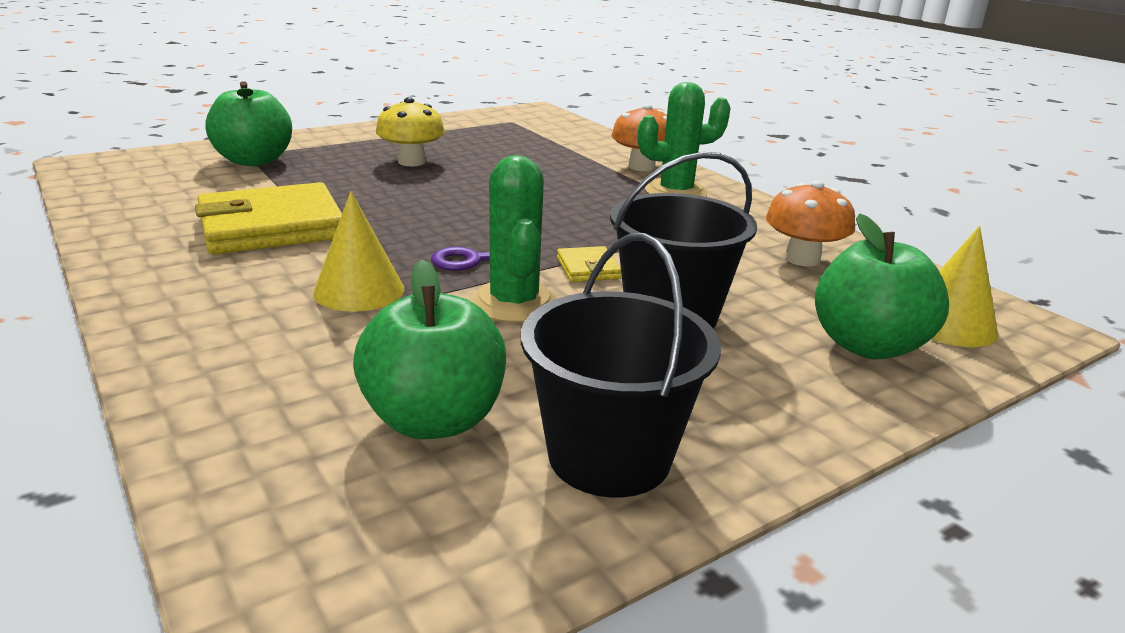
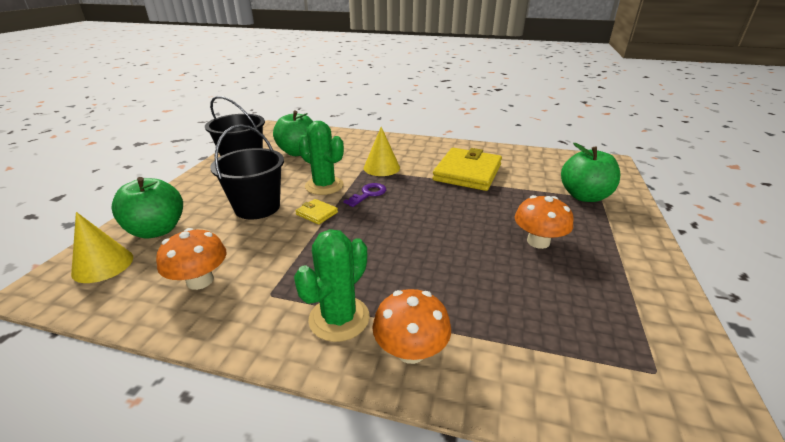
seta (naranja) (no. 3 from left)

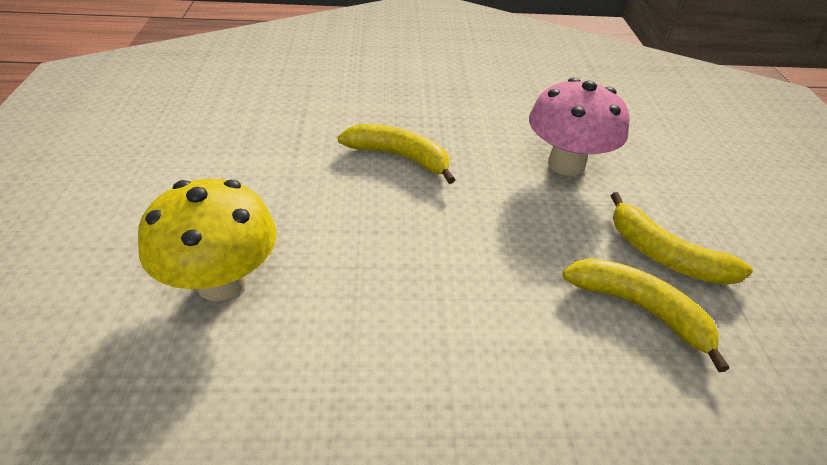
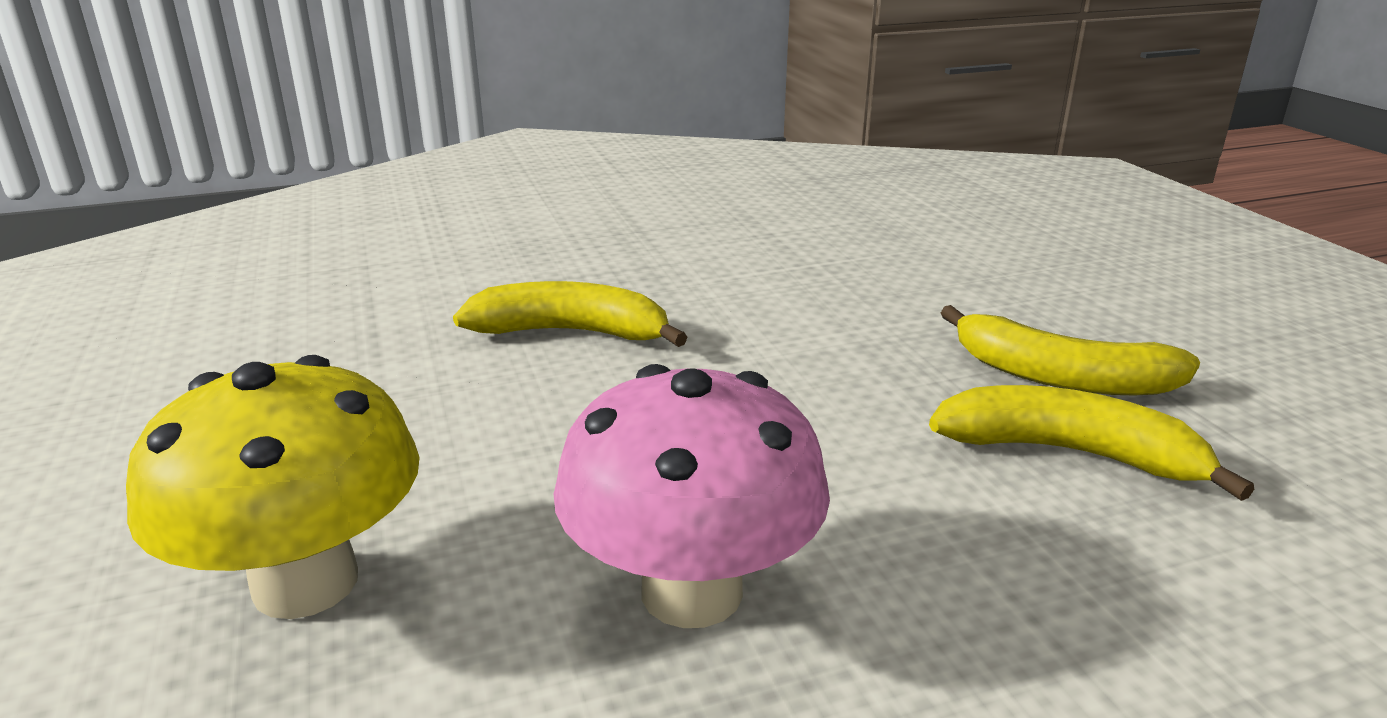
seta (rosa)

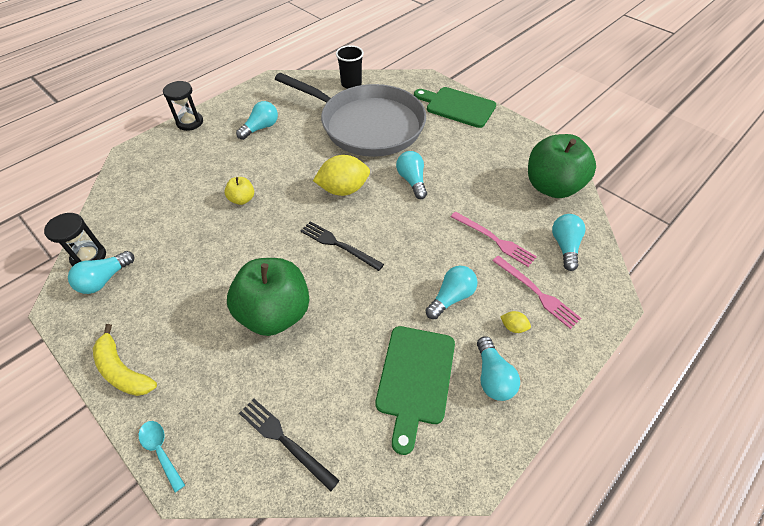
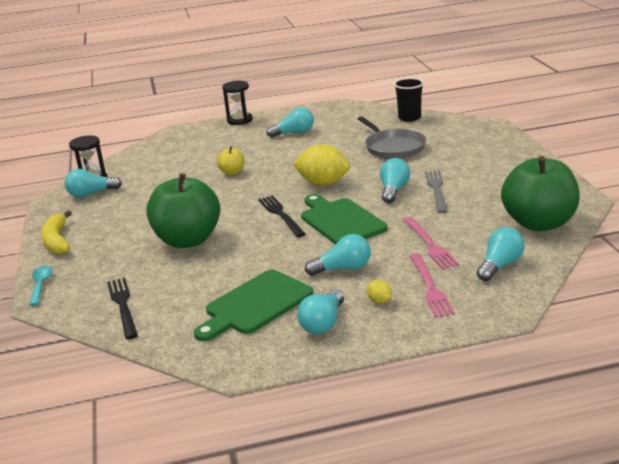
sartén (gris); tabla de cortar (verde) (no. 2 from left); tenedor (gris)

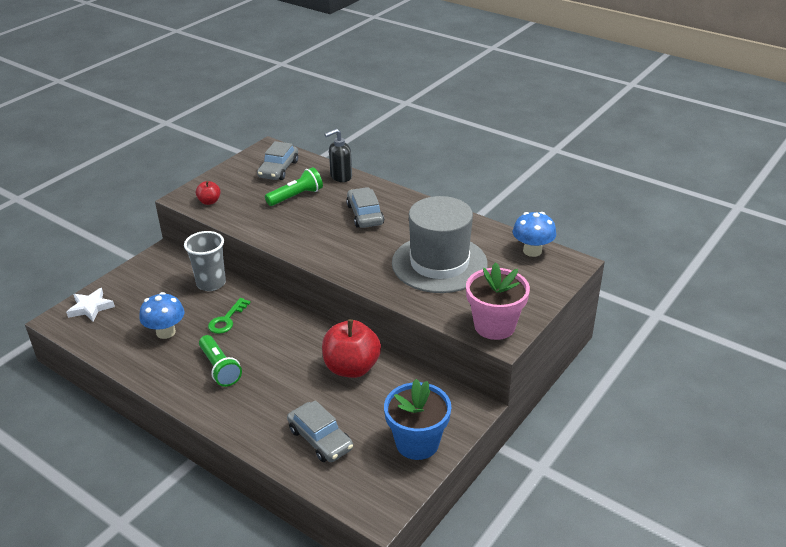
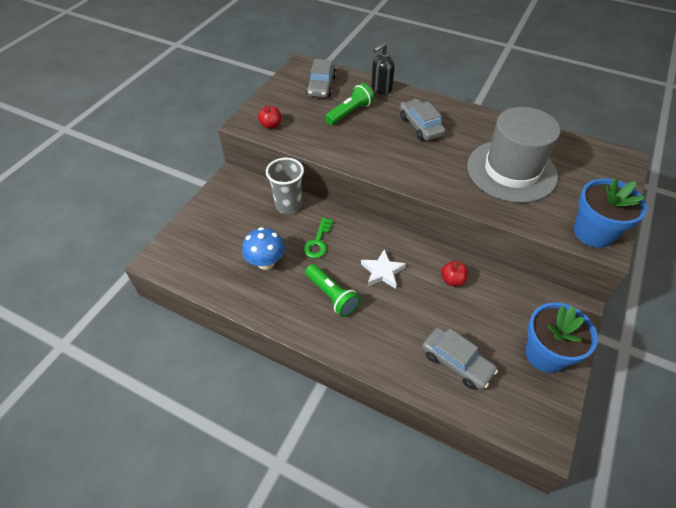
estrella (blanco); manzana (rojo) (no. 2 from left); maceta (azul) (no. 2 from left); seta (azul) (no. 2 from left in the first image)

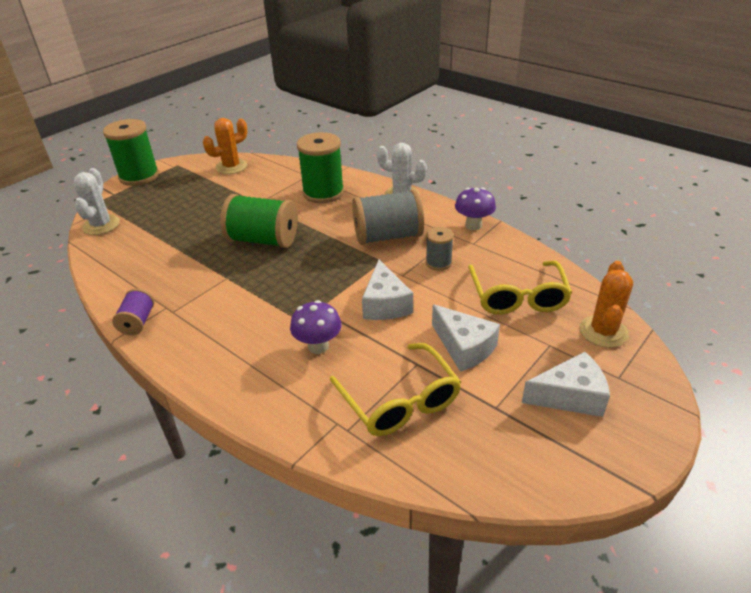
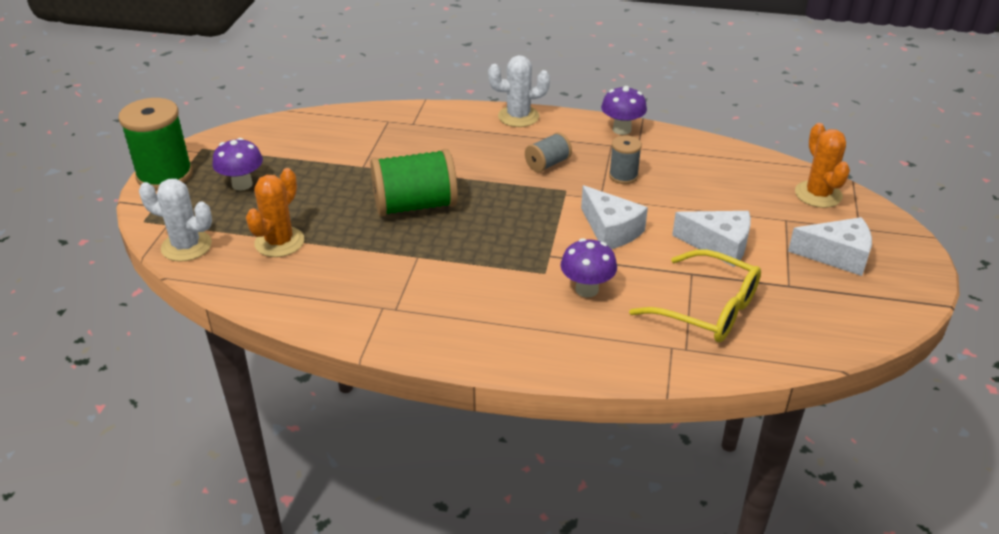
cactus (blanco) (no. 1 from left); carrete (morado); cactus (naranja) (no. 1 from left); carrete (verde) (no. 3 from left in the first image); carrete (gris) (no. 1 from left); gafas (amarillo) (no. 2 from left in the first image); queso (blanco) (no. 3 from left); seta (morado) (no. 1 from left)

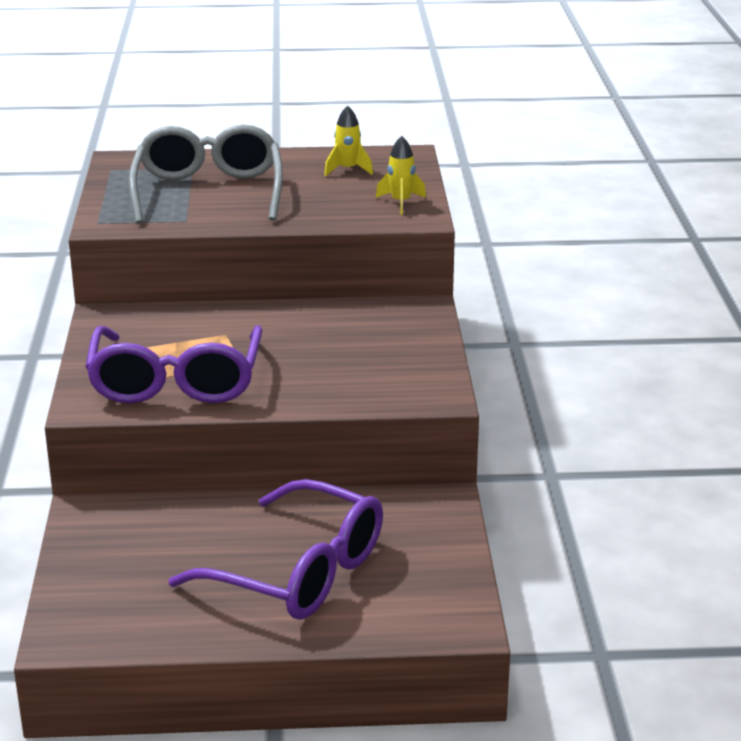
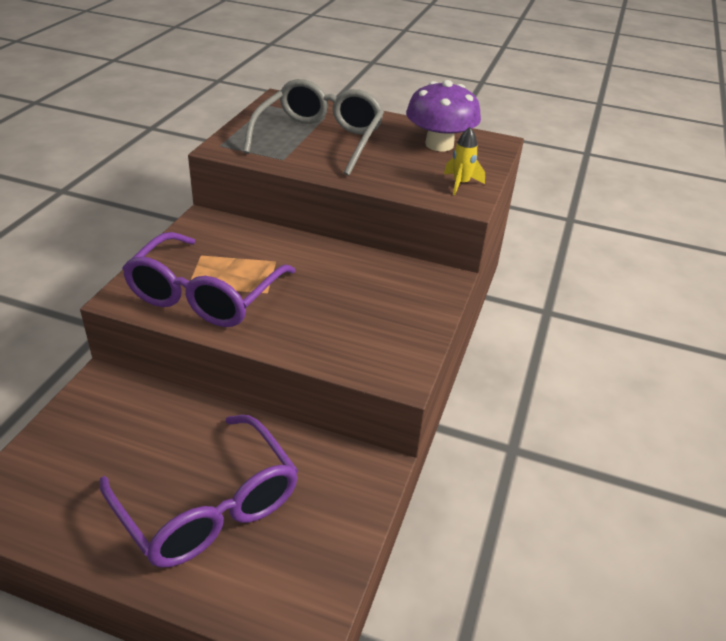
seta (morado)

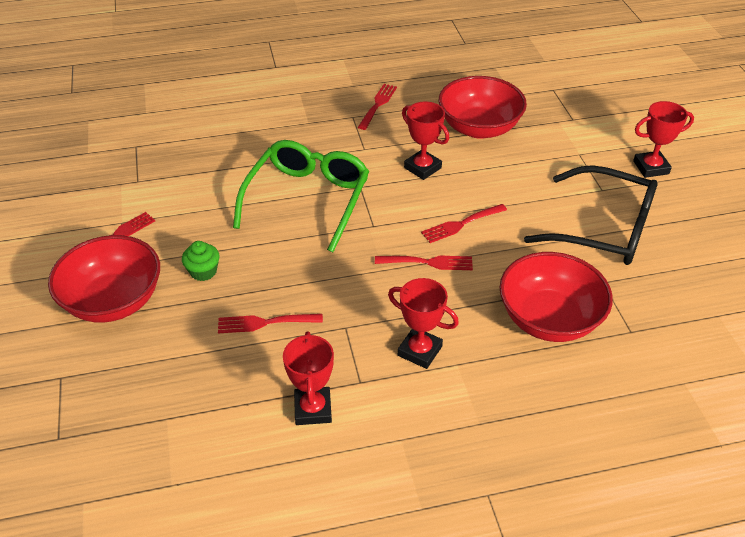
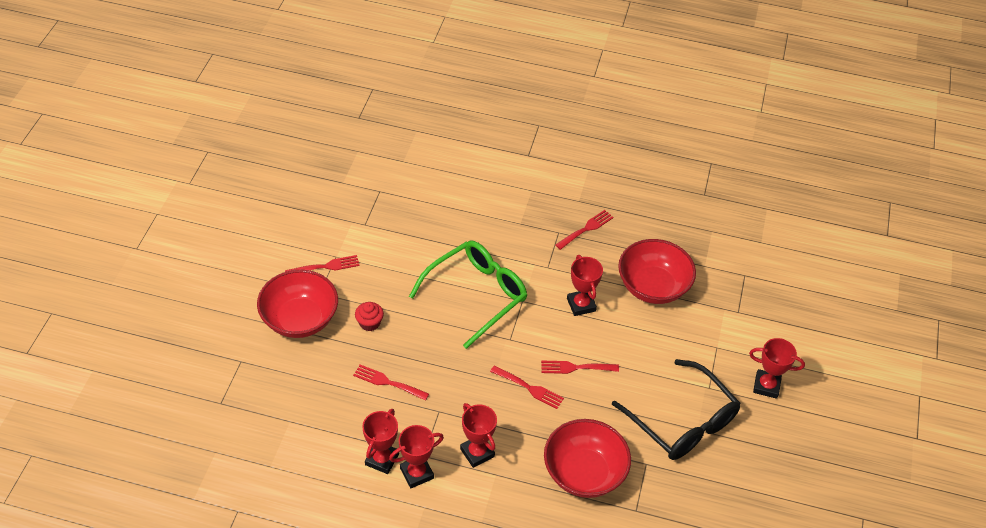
magdalena (rojo); trofeo (rojo) (no. 2 from left)

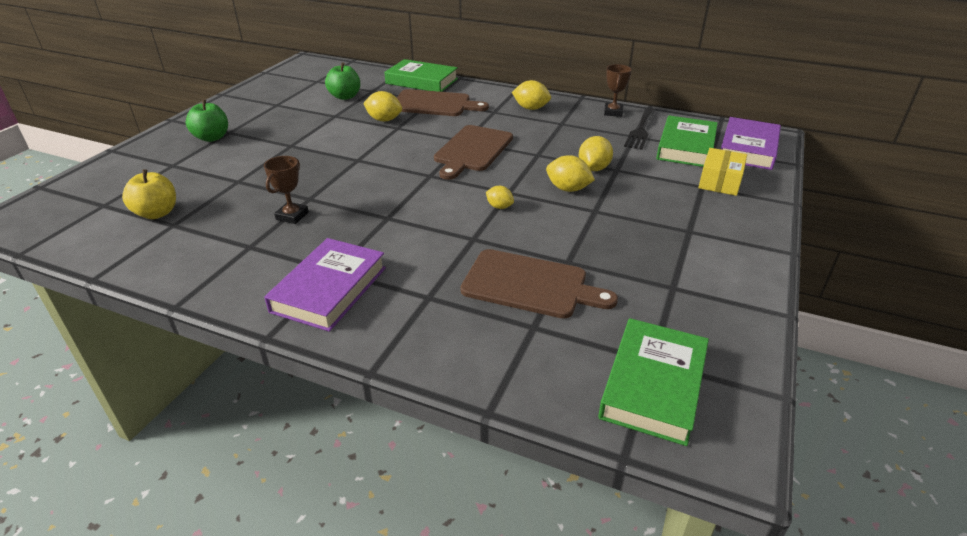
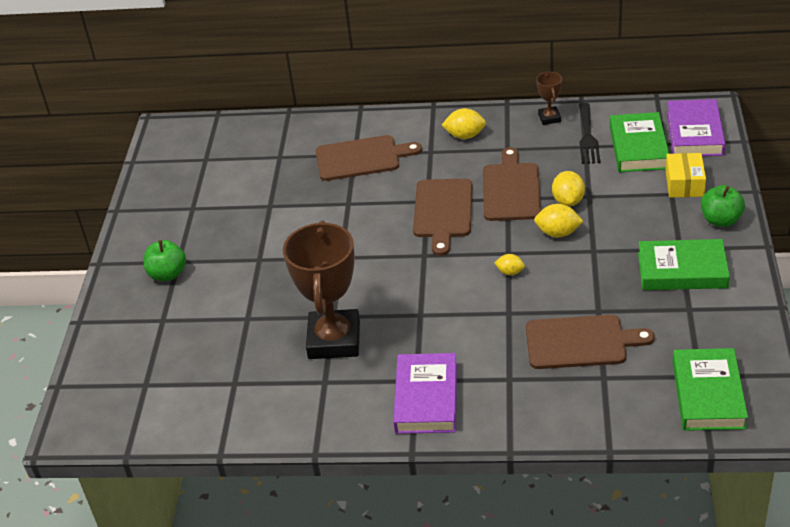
manzana (amarillo); trofeo (marrón) (no. 1 from left); manzana (verde) (no. 2 from left); limón (amarillo) (no. 1 from left in the first image); libro (verde) (no. 2 from left); tabla de cortar (marrón) (no. 3 from left)

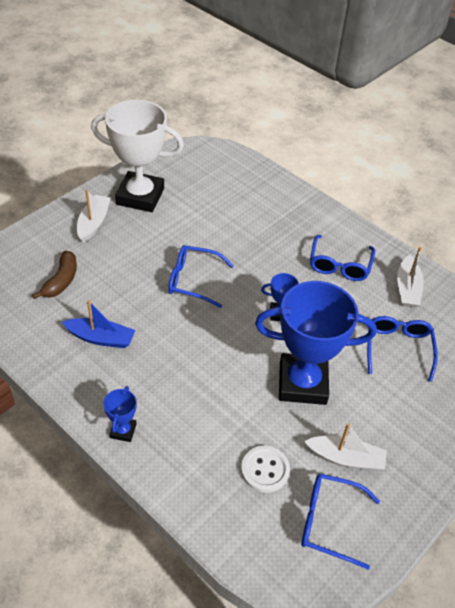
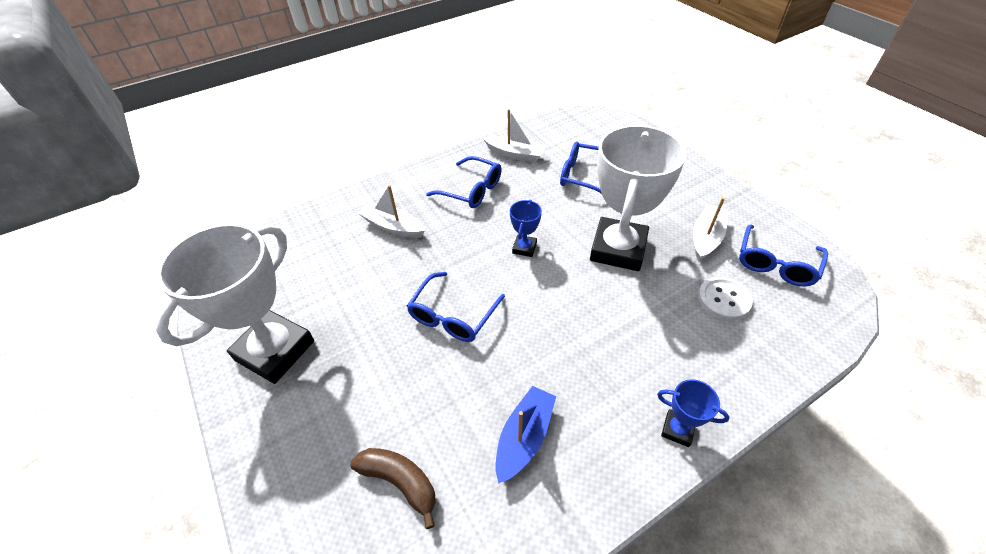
barco (blanco) (no. 1 from left); trofeo (blanco) (no. 2 from left)

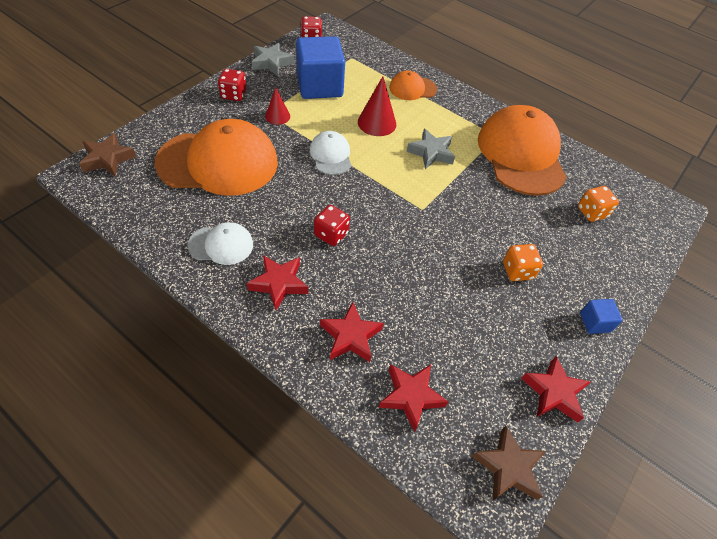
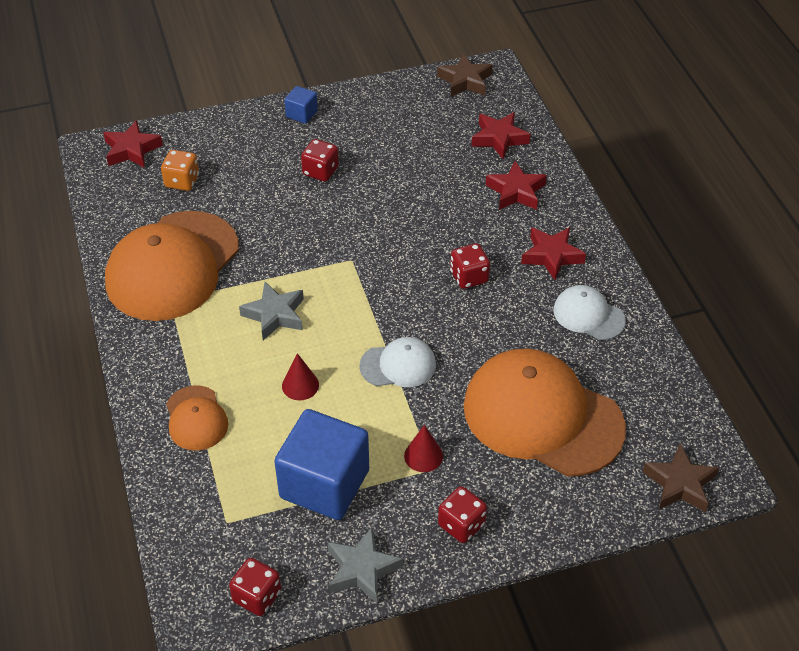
gorra (blanco) (no. 1 from left); cono (rojo) (no. 1 from left); gorra (naranja) (no. 2 from left); dado (rojo) (no. 2 from left); estrella (rojo) (no. 1 from left)

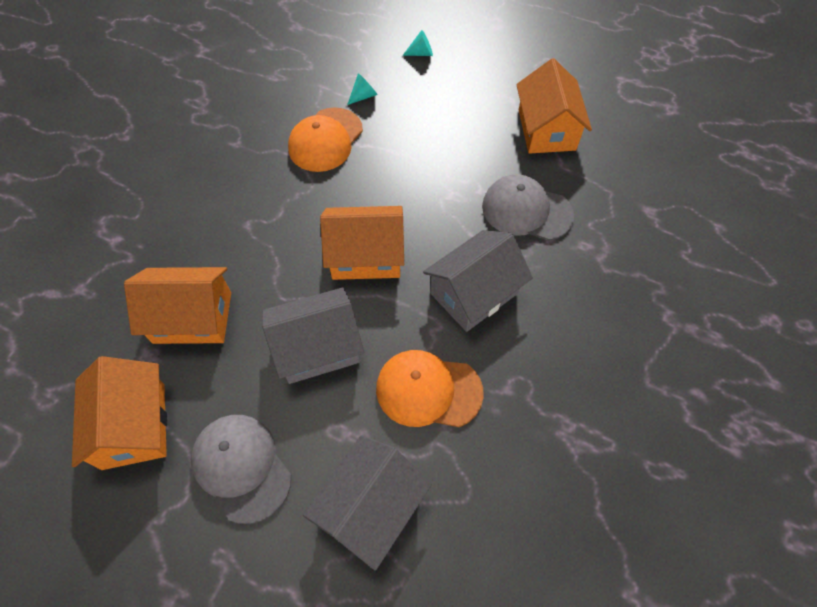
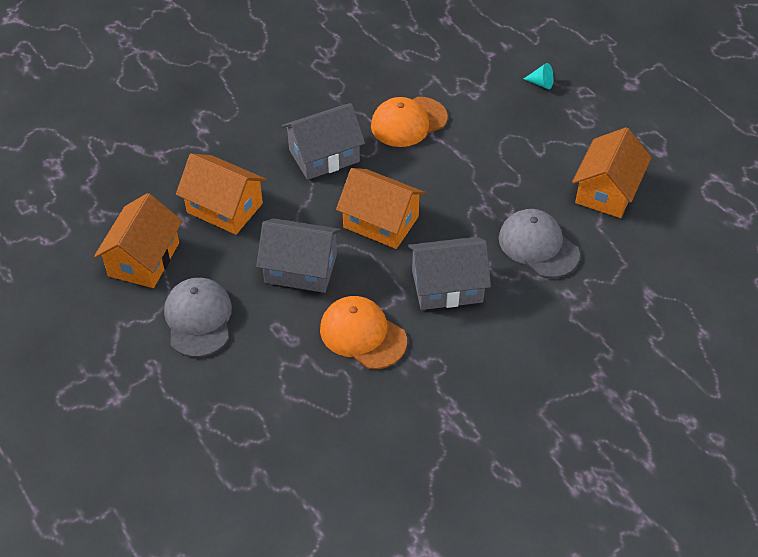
casa (gris) (no. 2 from left); cono (turquesa) (no. 1 from left in the first image)

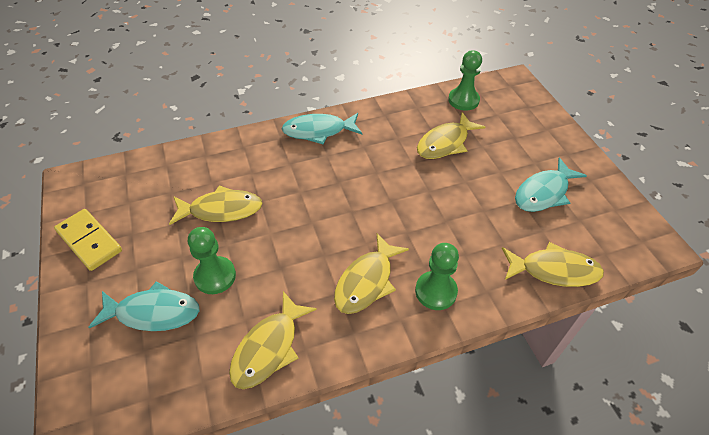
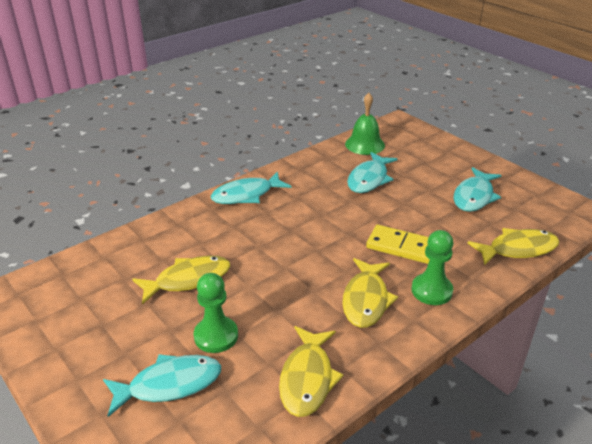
ficha de dominó (amarillo); pez (turquesa) (no. 3 from left); campana (verde)

